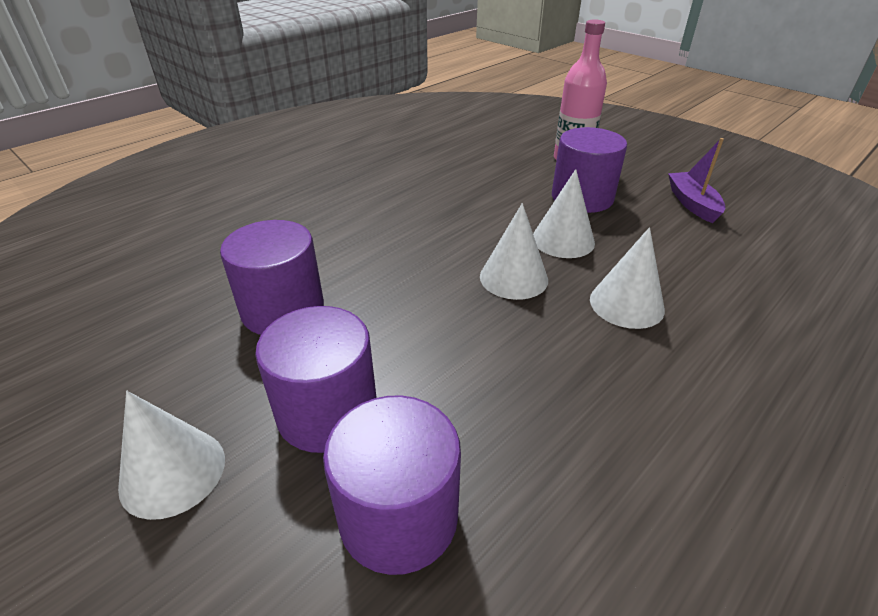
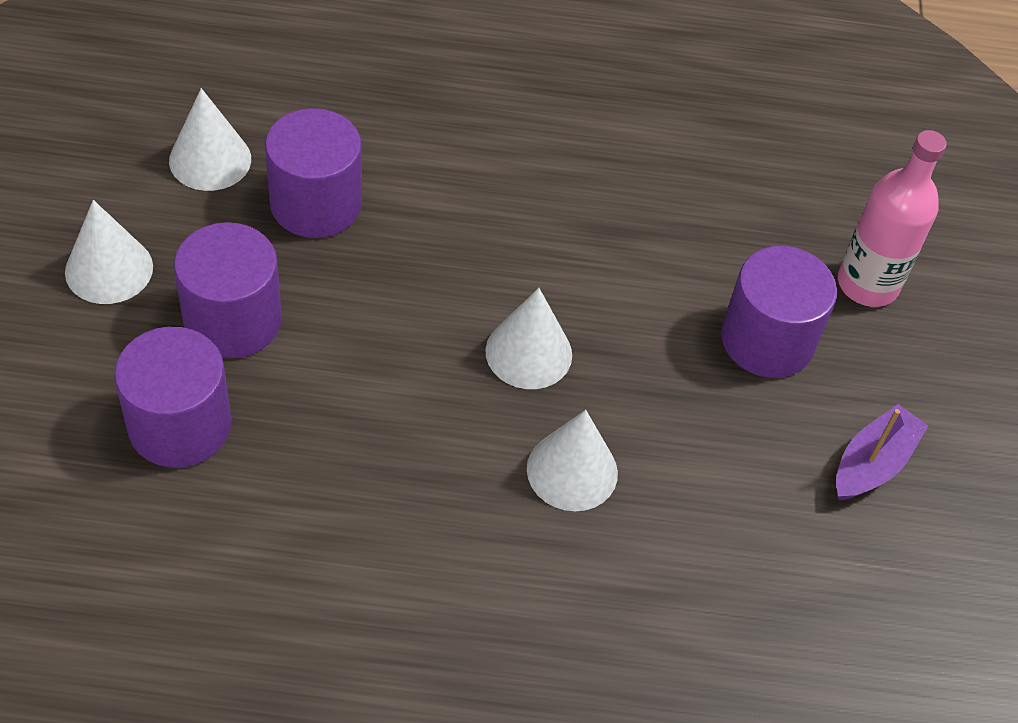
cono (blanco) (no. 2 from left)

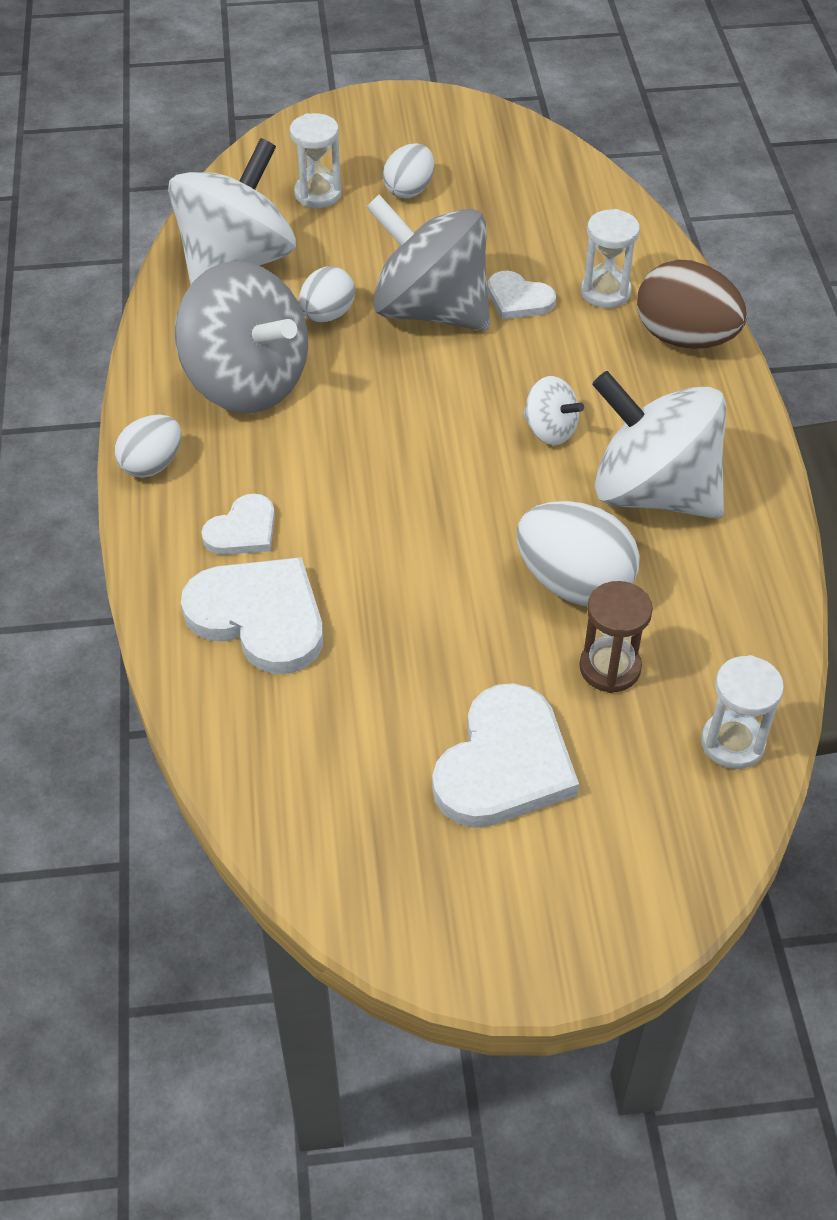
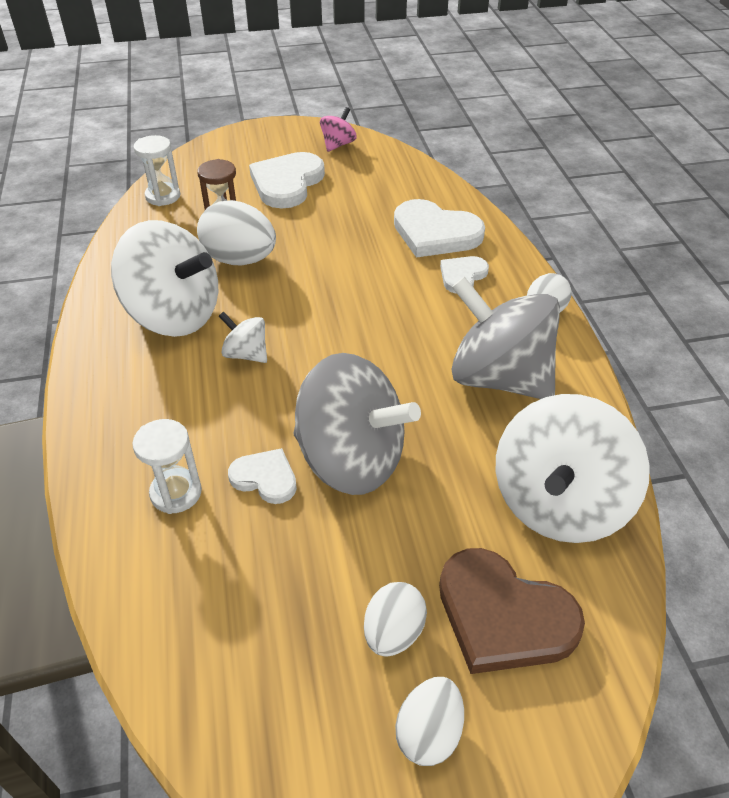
corazón (marrón); huevo (blanco) (no. 3 from left); huevo (marrón); peonza (rosa)

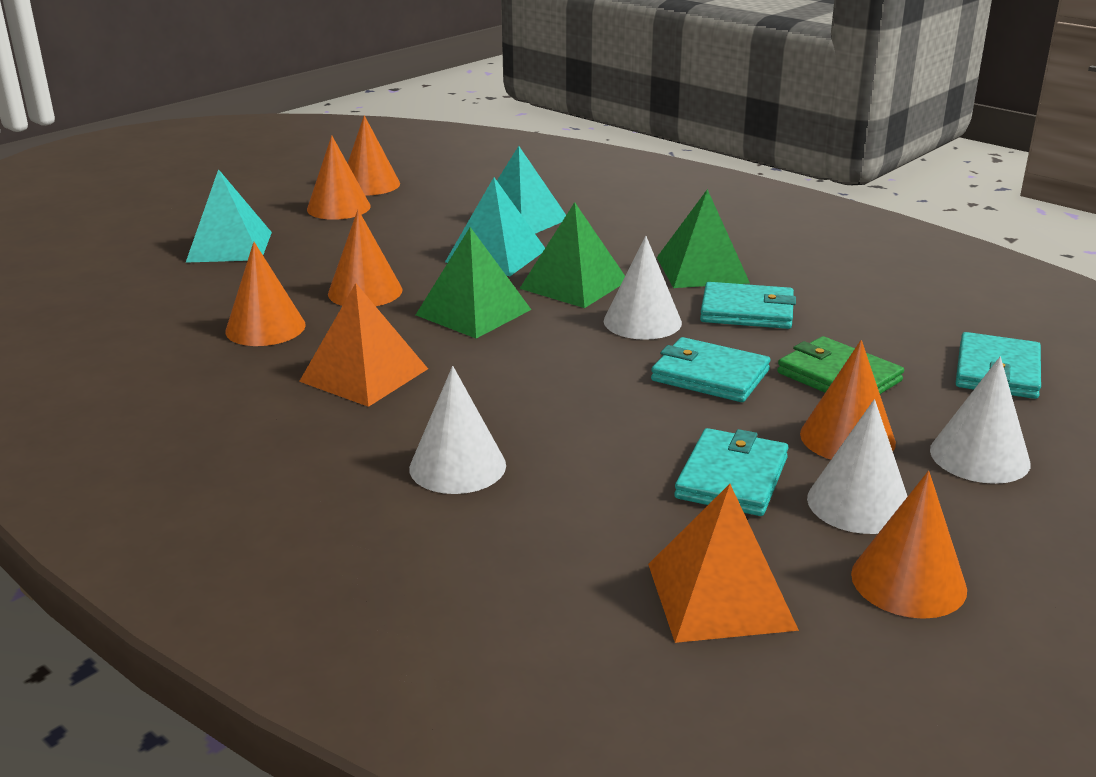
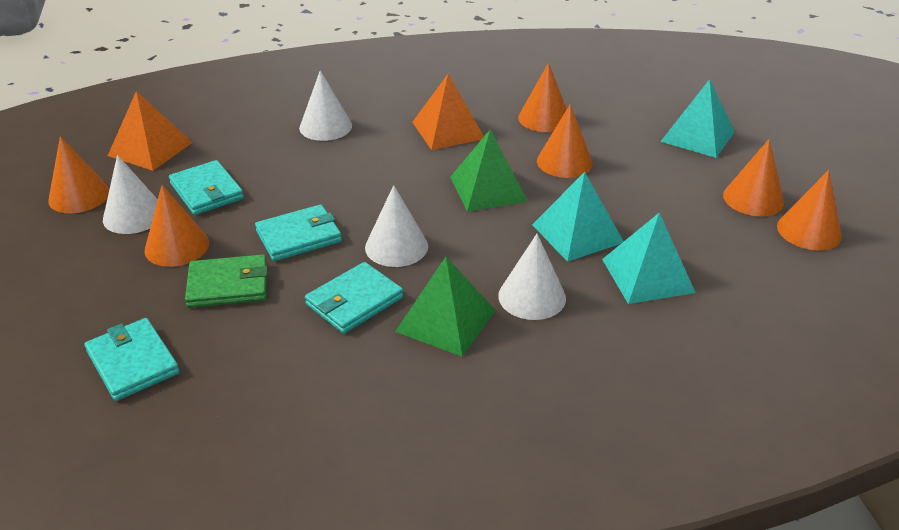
pirámide (verde) (no. 2 from left in the first image); cono (blanco) (no. 4 from left)

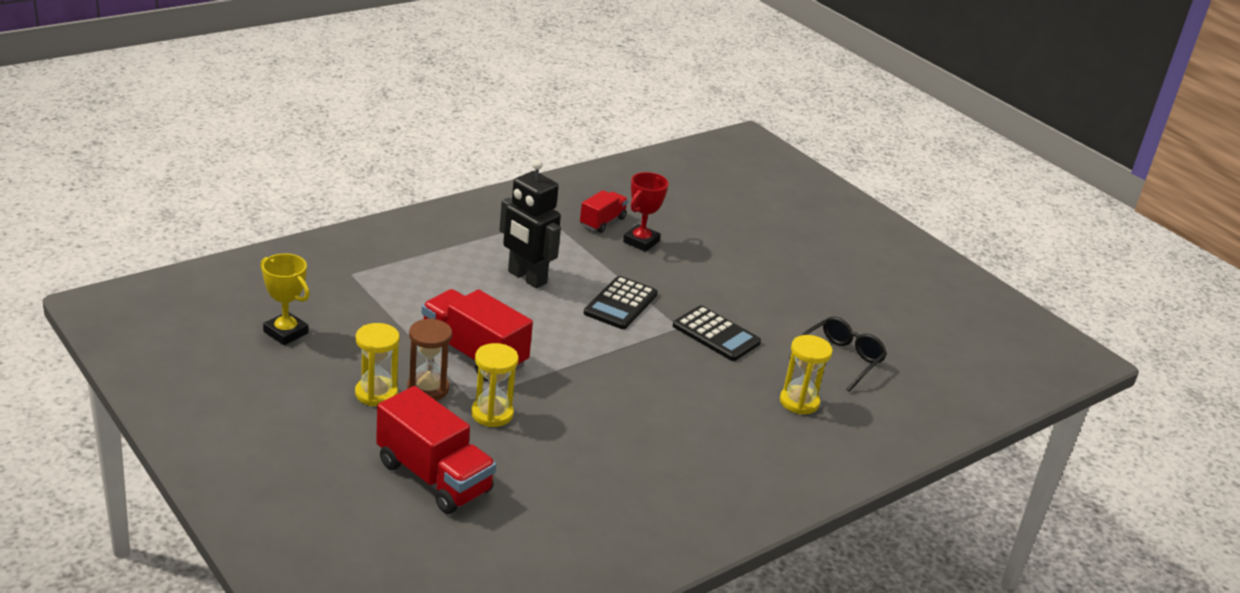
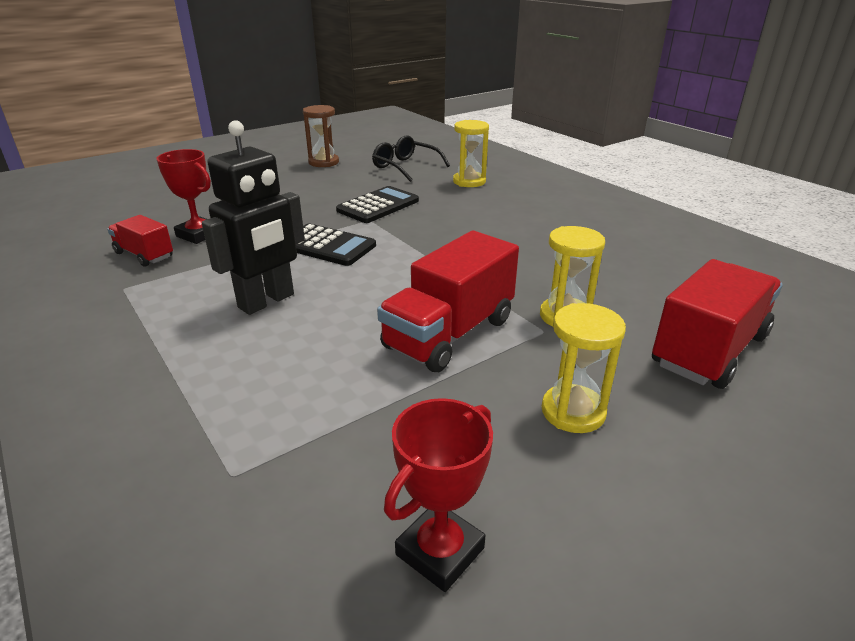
trofeo (rojo) (no. 2 from left); reloj de arena (marrón)

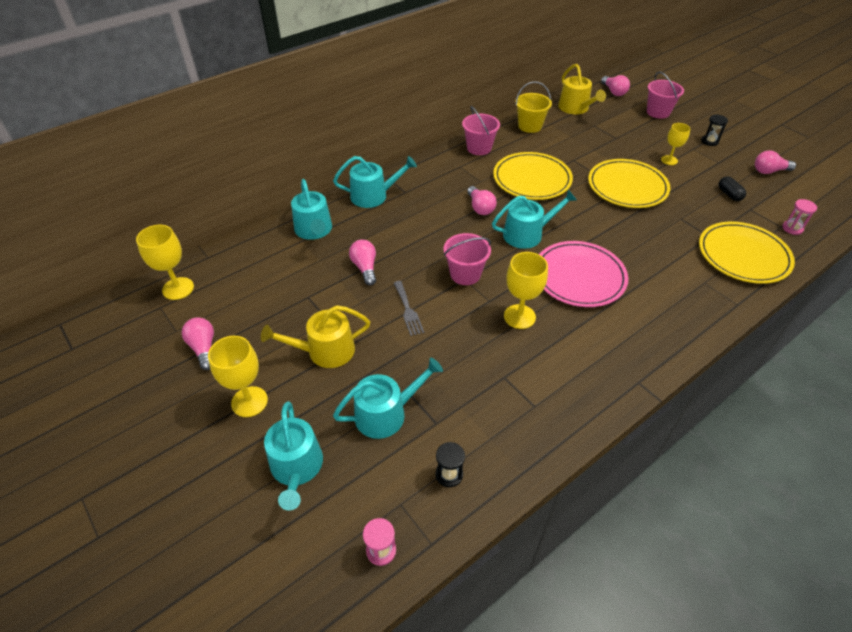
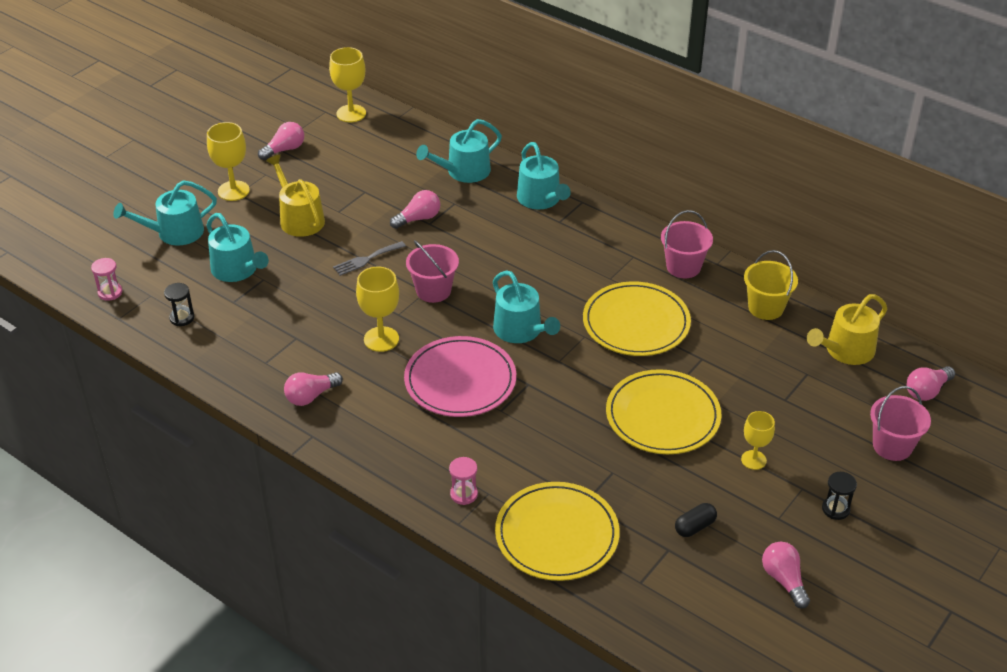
bombilla (rosa) (no. 2 from left); reloj de arena (rosa) (no. 2 from left)

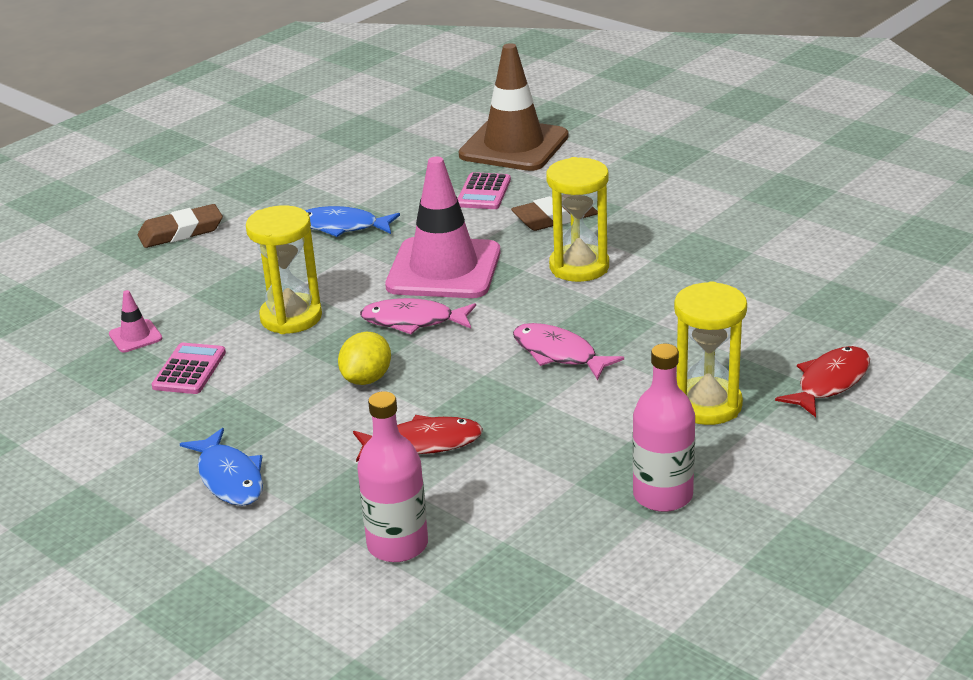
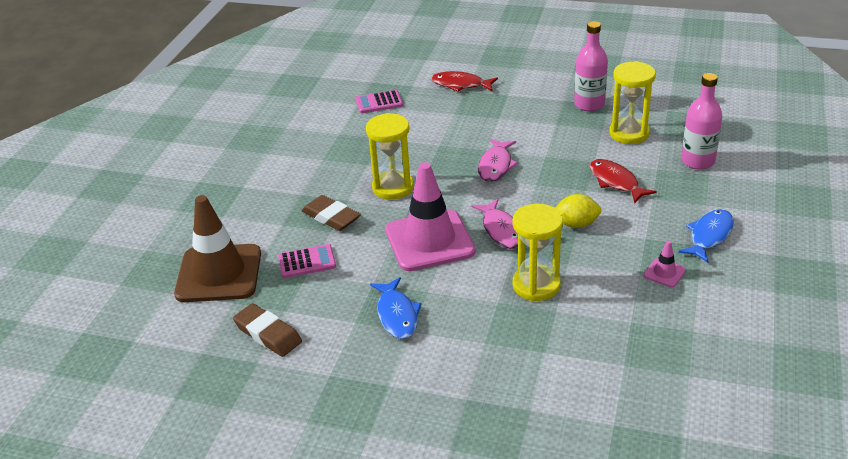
cono de tráfico (rosa) (no. 2 from left); goma de borrar (marrón) (no. 1 from left); calculadora (rosa) (no. 2 from left); reloj de arena (amarillo) (no. 3 from left)

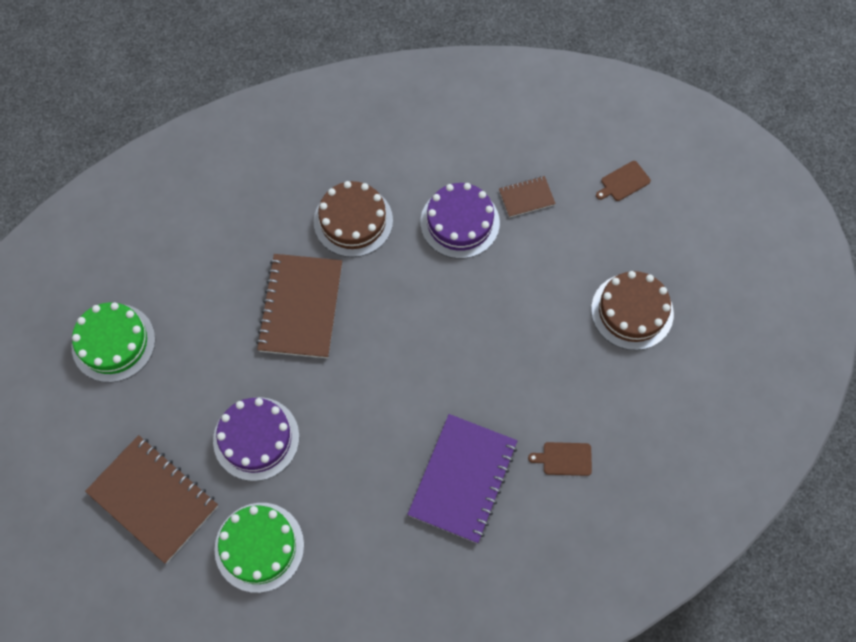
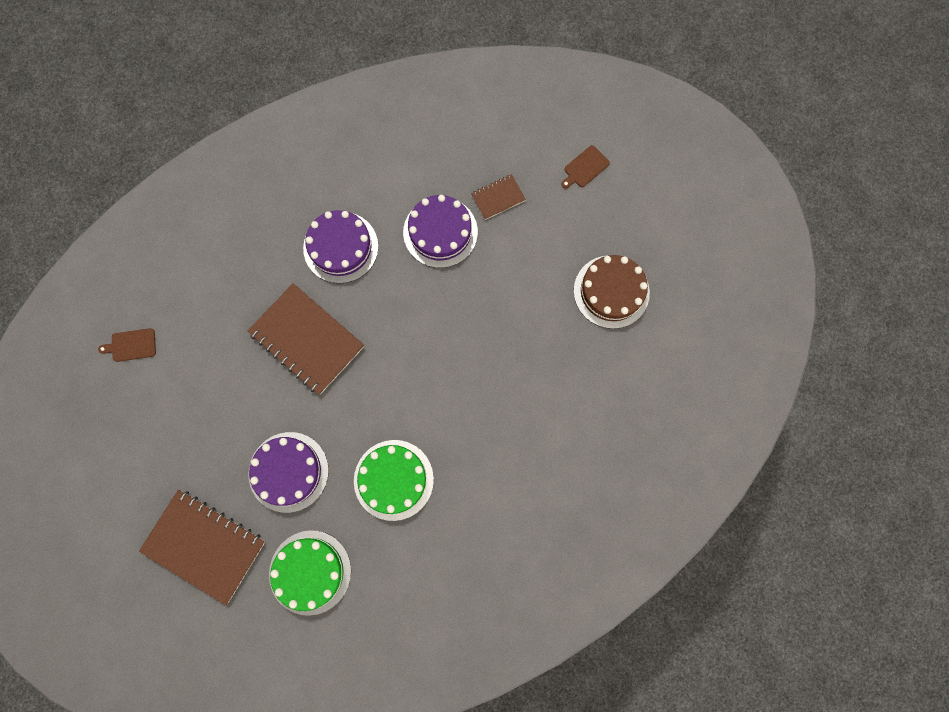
tarta (verde) (no. 2 from left); cuaderno (marrón) (no. 2 from left); tarta (morado) (no. 2 from left); cuaderno (morado); tabla de cortar (marrón) (no. 1 from left)

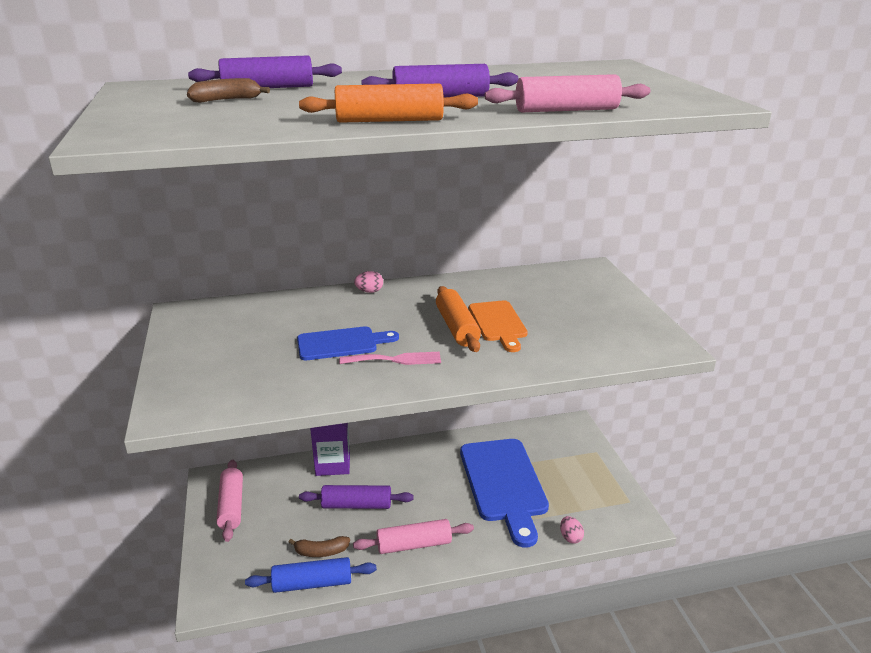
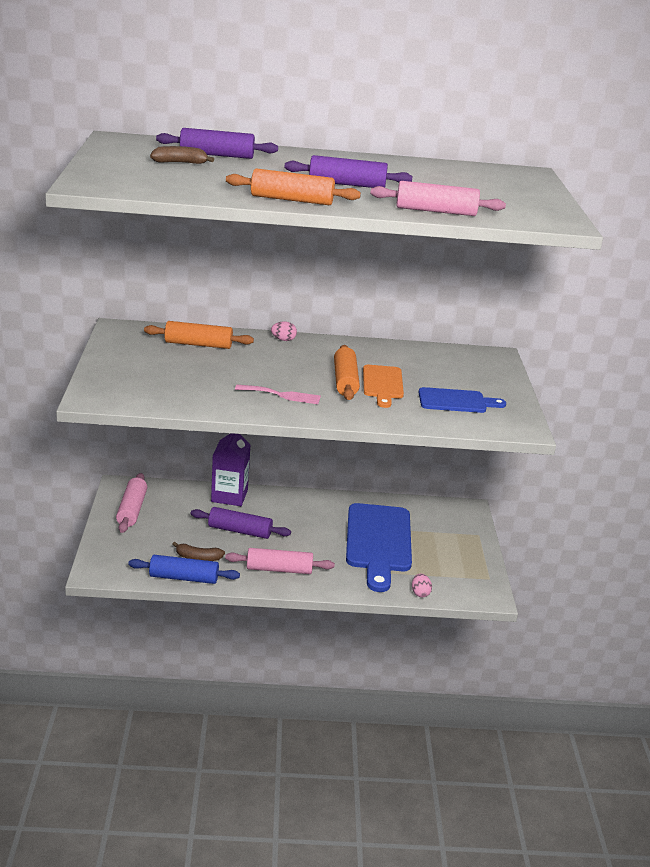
tabla de cortar (azul) (no. 2 from left); rodillo (naranja) (no. 1 from left)

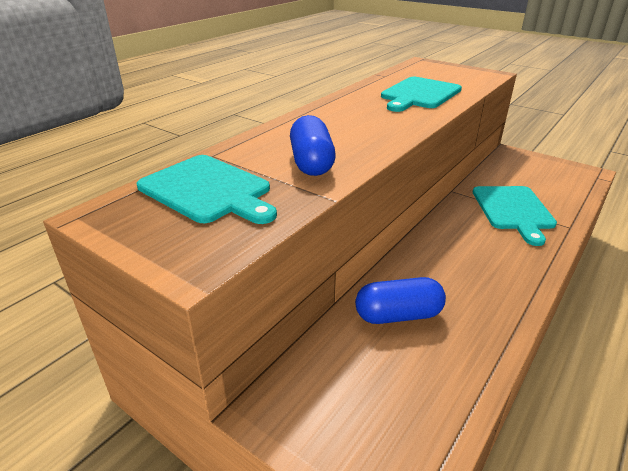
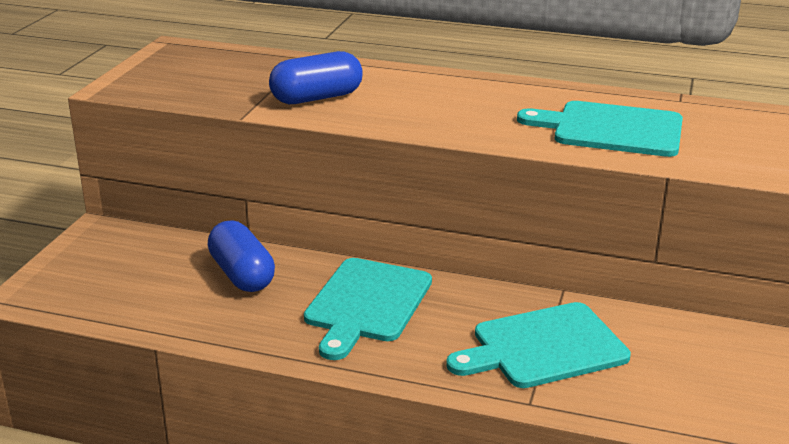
tabla de cortar (turquesa) (no. 1 from left)

